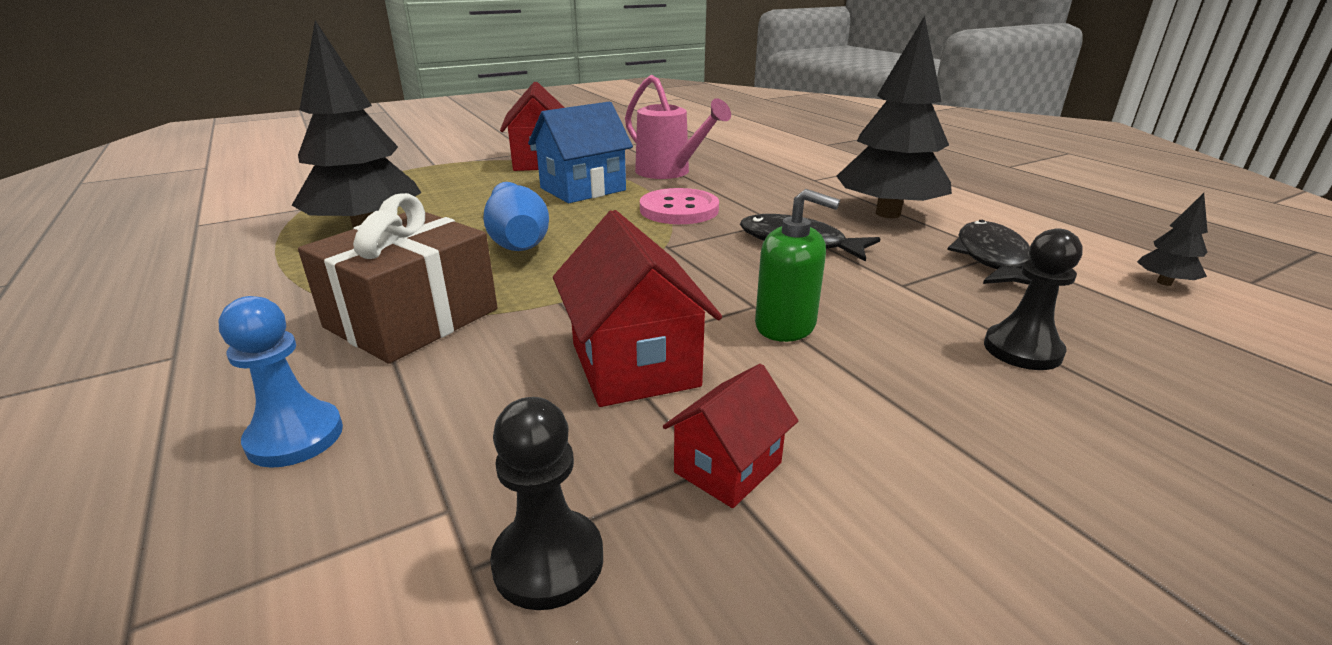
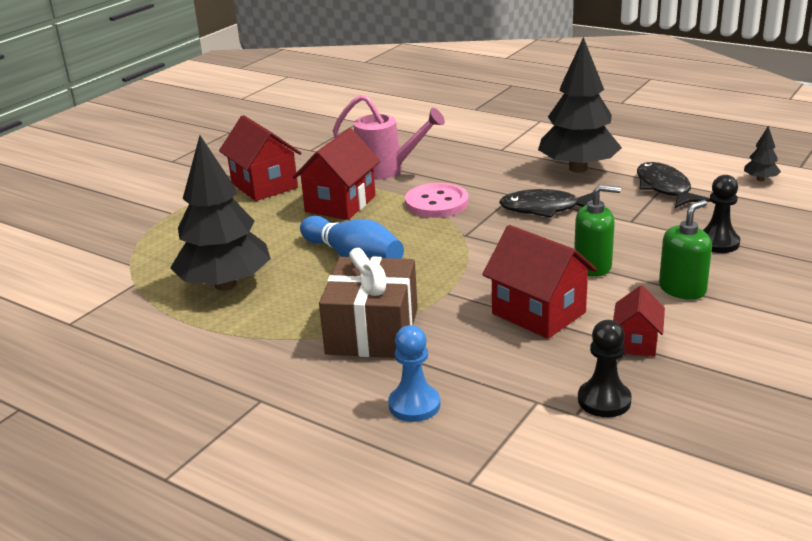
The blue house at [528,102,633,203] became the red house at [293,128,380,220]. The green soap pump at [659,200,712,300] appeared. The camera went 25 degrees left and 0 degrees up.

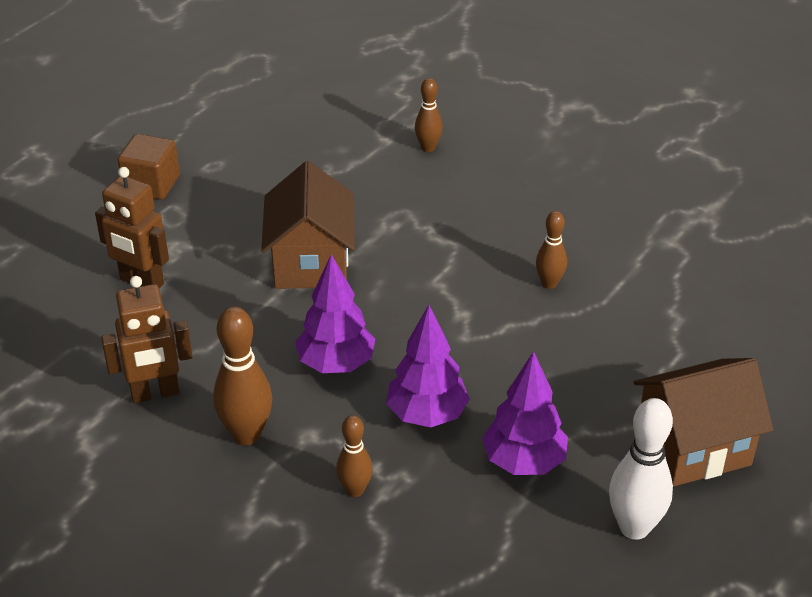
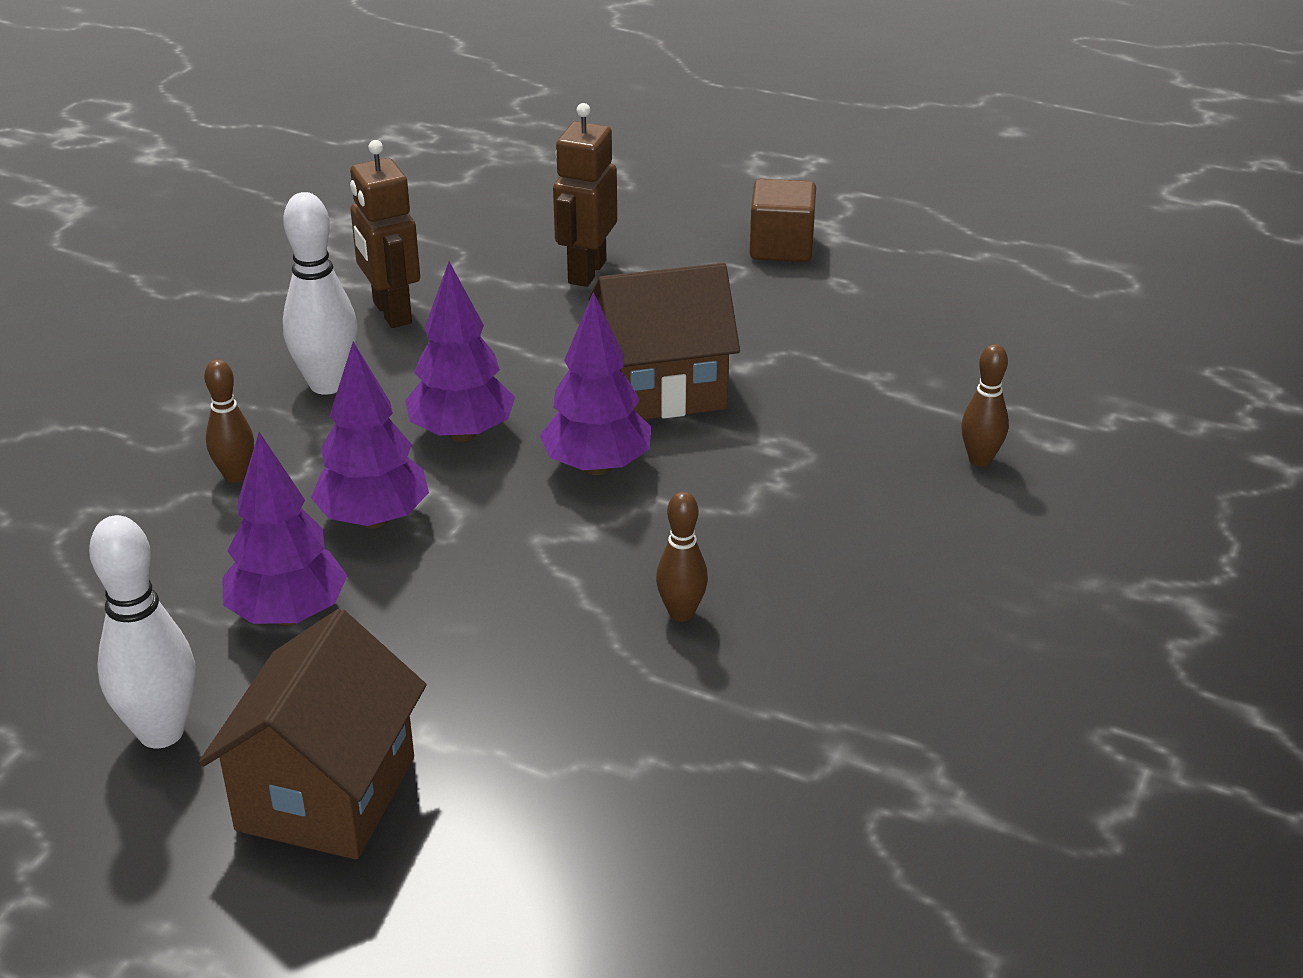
The russet house at [634,358,773,487] turned 45 degrees clockwise. The russet skittle at [213,306,272,445] became the pure white skittle at [283,192,358,395]. The purple fir tree at [540,292,651,475] appeared. The camera went 80 degrees right and 5 degrees down.

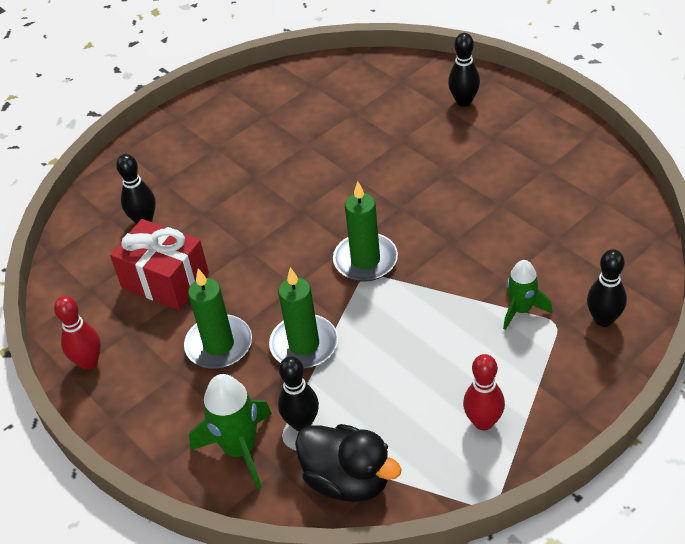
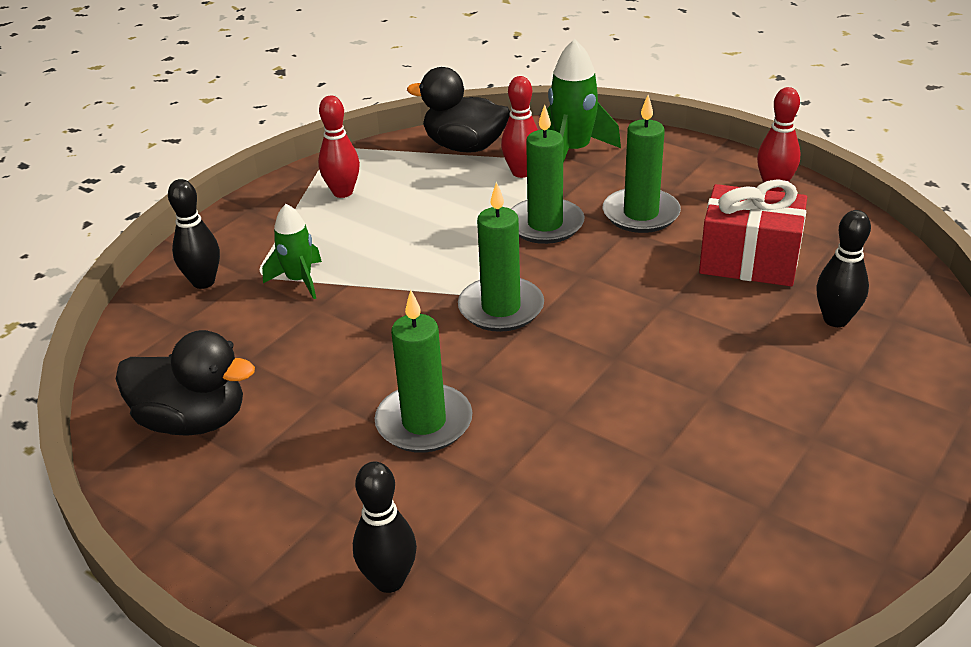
The black toy duck at [116,330,255,436] appeared. The green wax candle at [374,290,472,453] appeared. The black skittle at [278,356,319,431] became the red skittle at [501,76,538,178]. The camera went 165 degrees right and 10 degrees down.

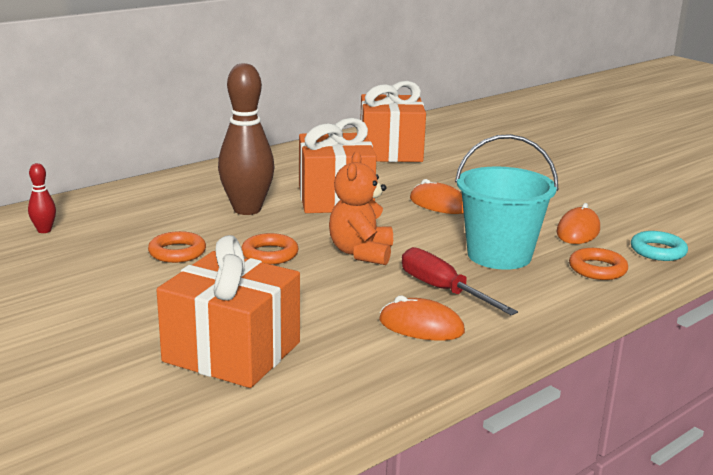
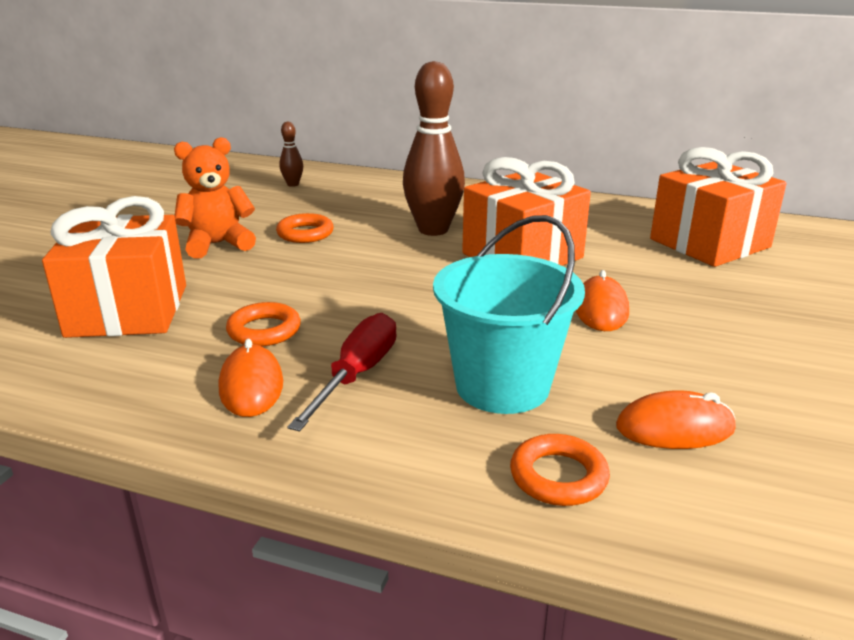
The orange-coloured stuffed bear moved from [329,152,393,265] to [174,137,256,259]. The orange-coloured ring moved from [242,233,299,265] to [226,302,301,346]. The red skittle at [28,163,56,233] became the russet skittle at [279,122,303,187]. The turquoise ring at [631,231,688,261] disappeared. The camera went 60 degrees right and 5 degrees up.

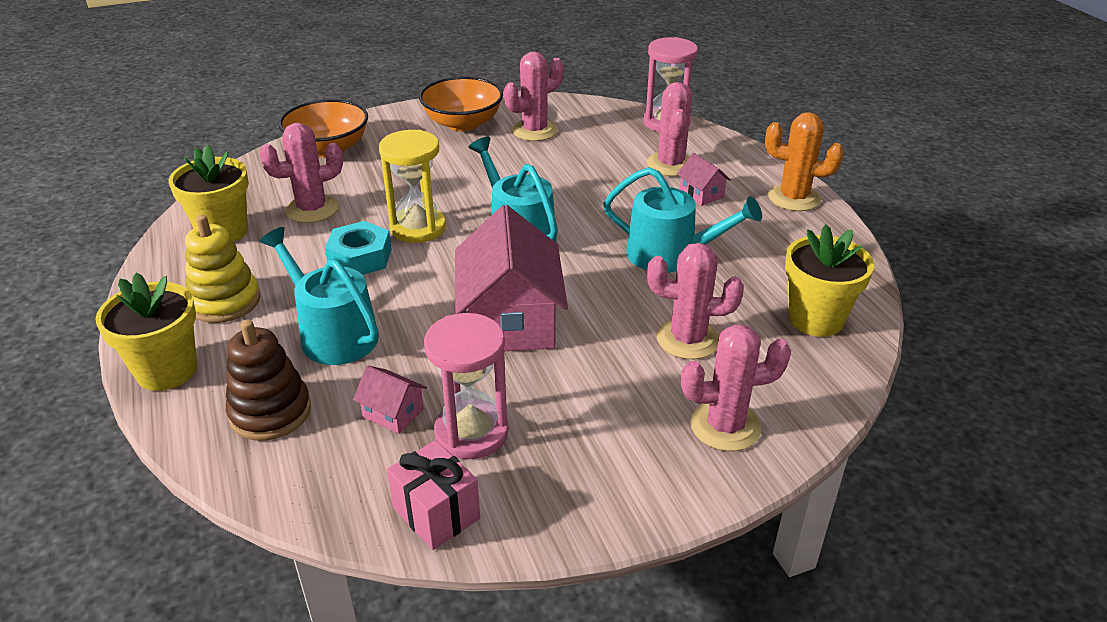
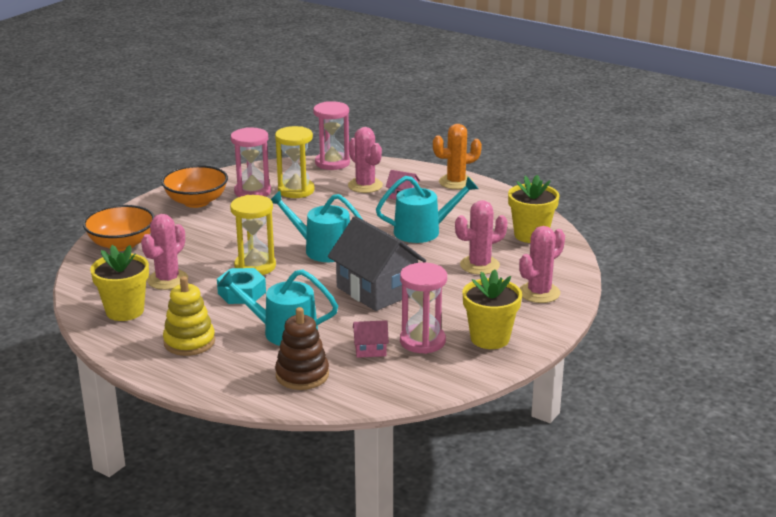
The rose-pink prickly plant at [504,51,563,141] was replaced by the rose-pink hourglass at [231,127,271,197]. The bright yellow hourglass at [275,126,315,198] appeared. The rose-pink house at [455,205,568,351] became the ash-grey house at [328,216,426,311]. The bright yellow plant pot moved from [95,272,197,391] to [462,269,522,349]. The rose-pink gift at [387,440,480,550] disappeared. The camera went 35 degrees left and 10 degrees down.

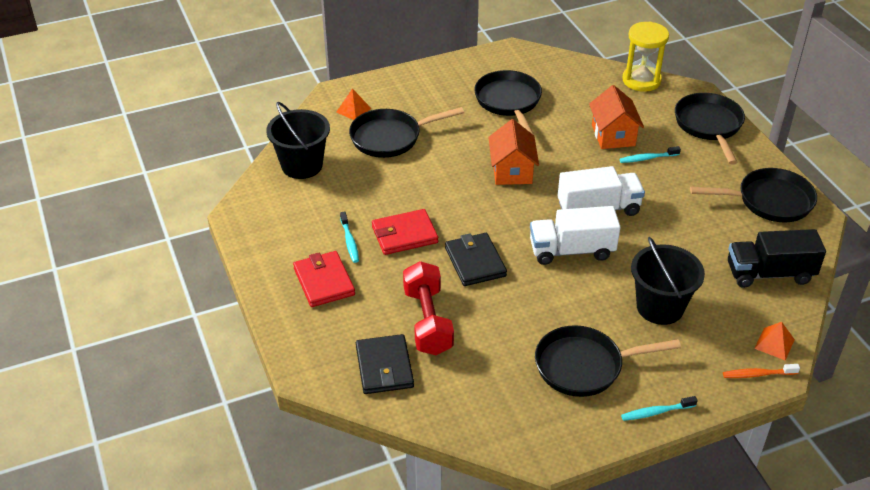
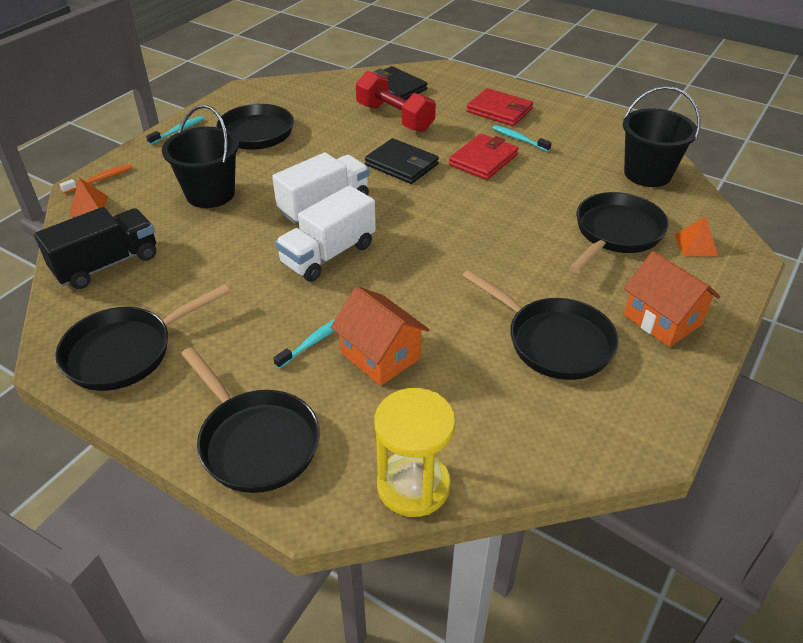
The orange-coloured house moved from [488,119,539,185] to [624,251,720,347]. The camera went 145 degrees right and 0 degrees up.

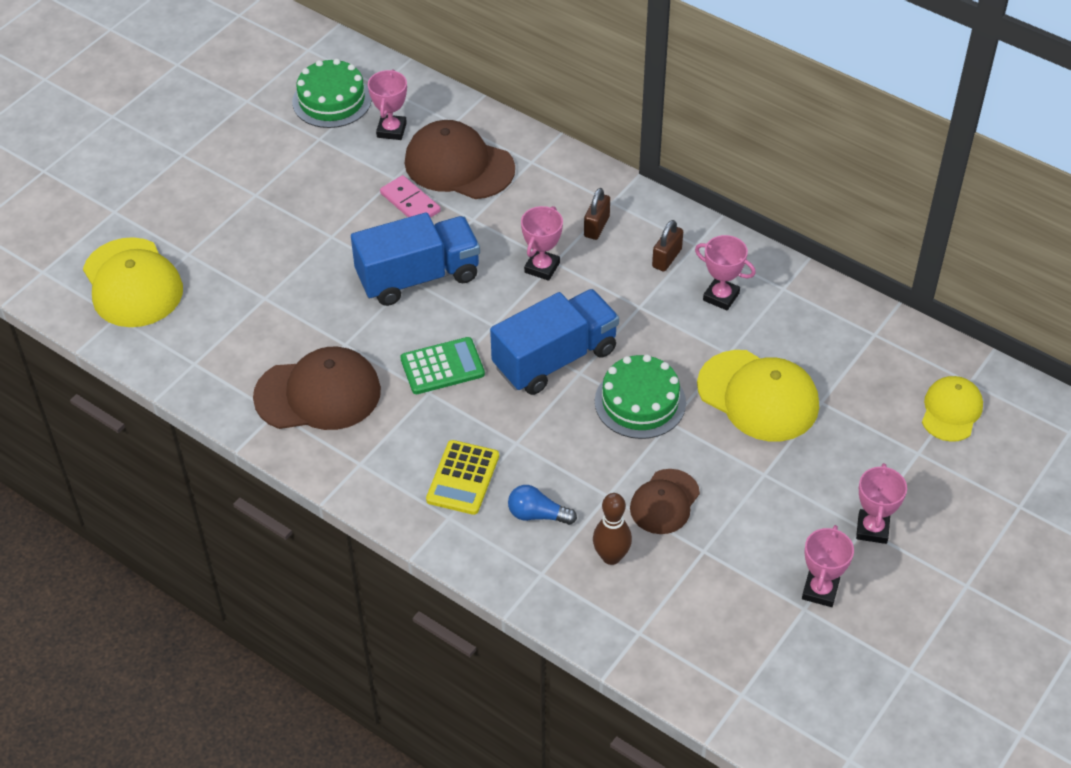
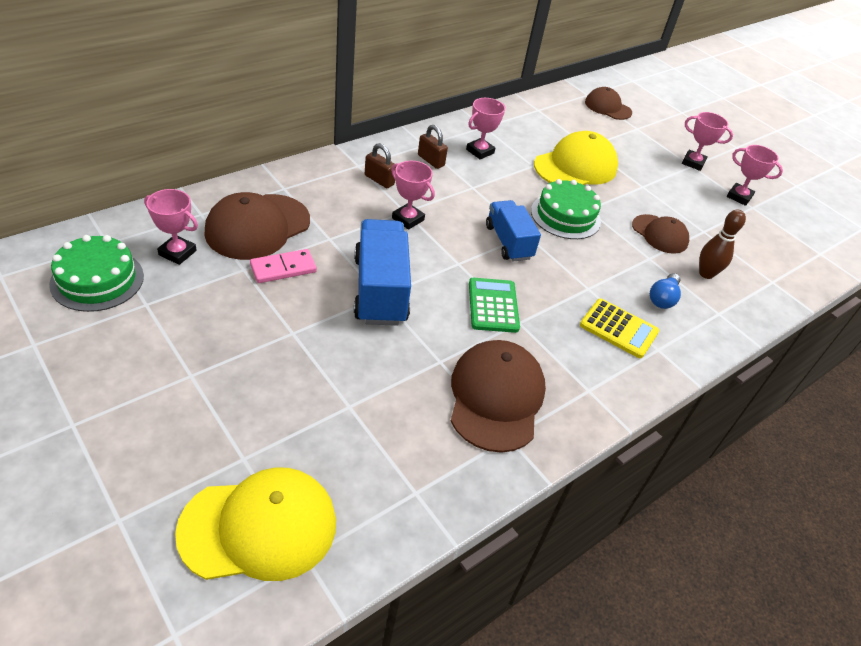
The blue truck at [490,289,619,395] changed to 0.65 times the size. The bright yellow cap at [922,376,983,442] became the russet cap at [585,87,632,120]. The camera went 80 degrees left and 5 degrees down.

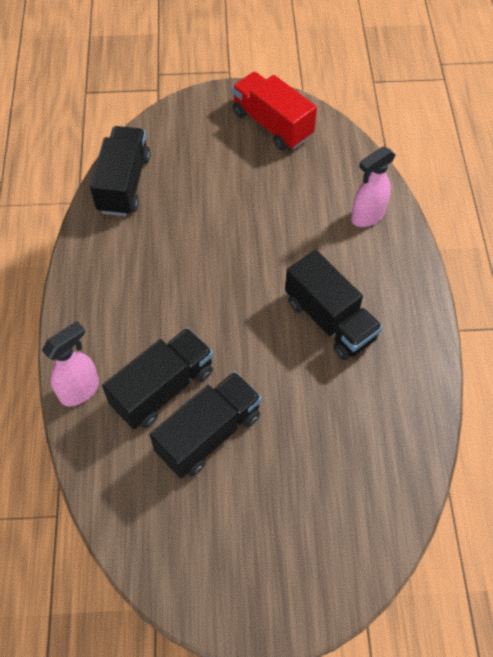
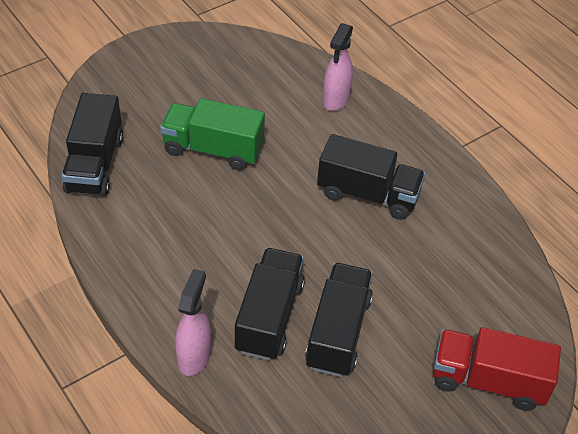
The black truck at [90,126,150,216] turned 150 degrees counterclockwise. The green truck at [160,98,265,170] appeared. The red truck moved from [232,72,317,150] to [433,327,561,411]. The camera went 35 degrees left and 10 degrees down.

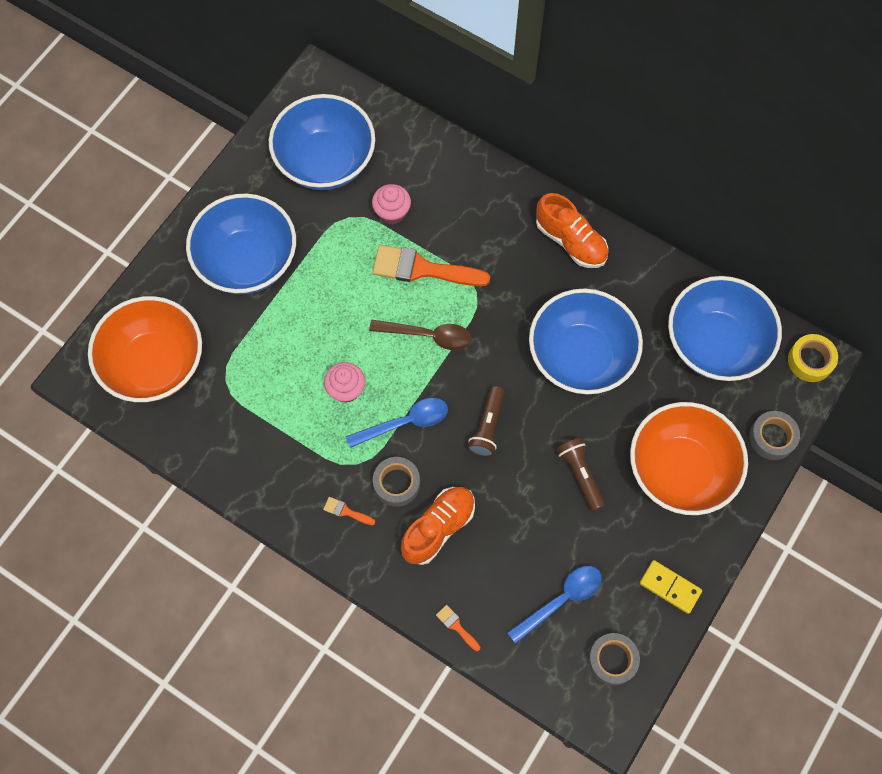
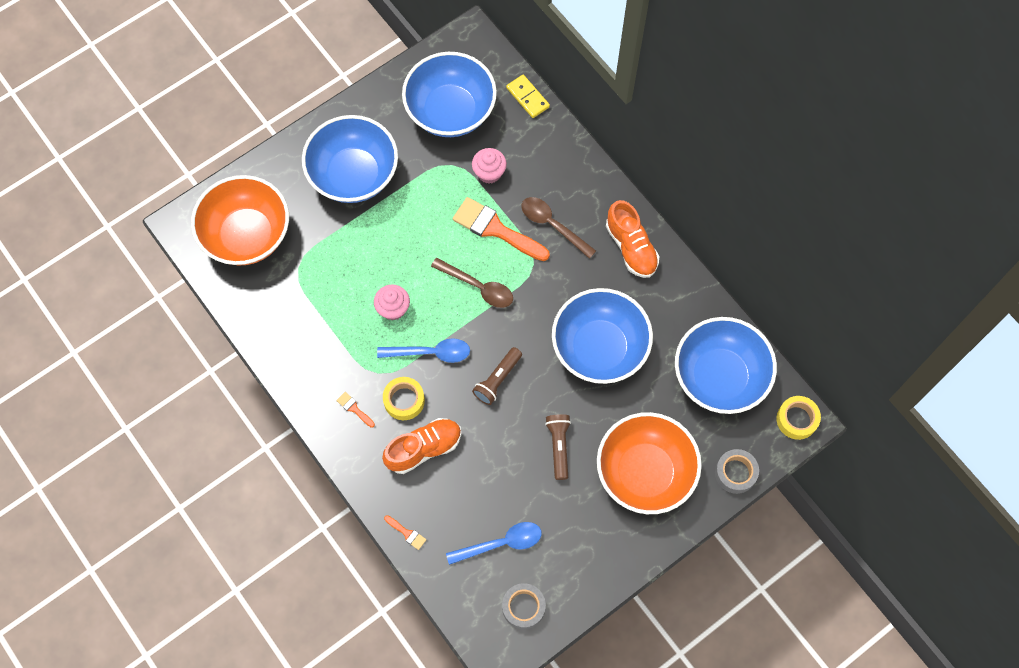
The ash-grey sticky tape at [373,457,420,507] became the bright yellow sticky tape at [383,377,425,420]. The orange-coloured paintbrush at [436,605,480,651] turned 150 degrees clockwise. The bright yellow domino tile moved from [640,560,702,614] to [506,75,550,118]. The russet teaspoon at [521,197,596,259] appeared. The camera went 20 degrees right and 0 degrees up.

